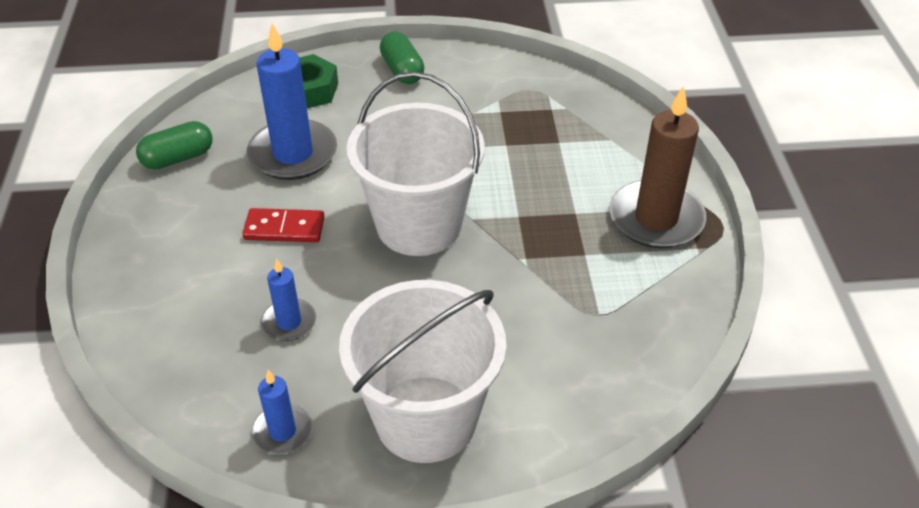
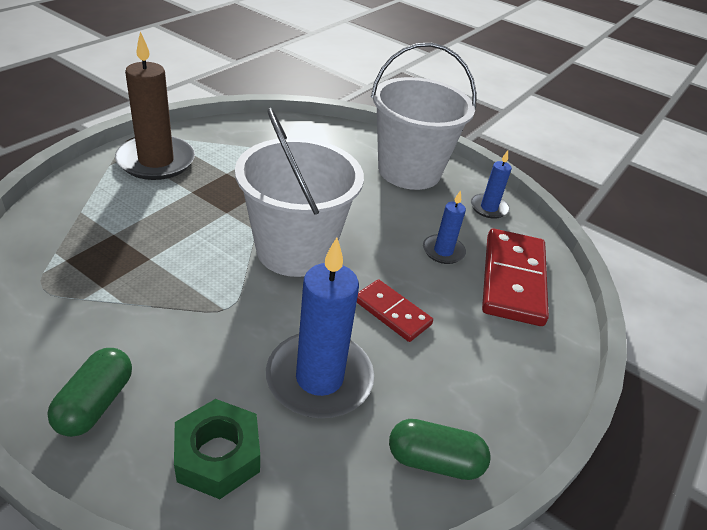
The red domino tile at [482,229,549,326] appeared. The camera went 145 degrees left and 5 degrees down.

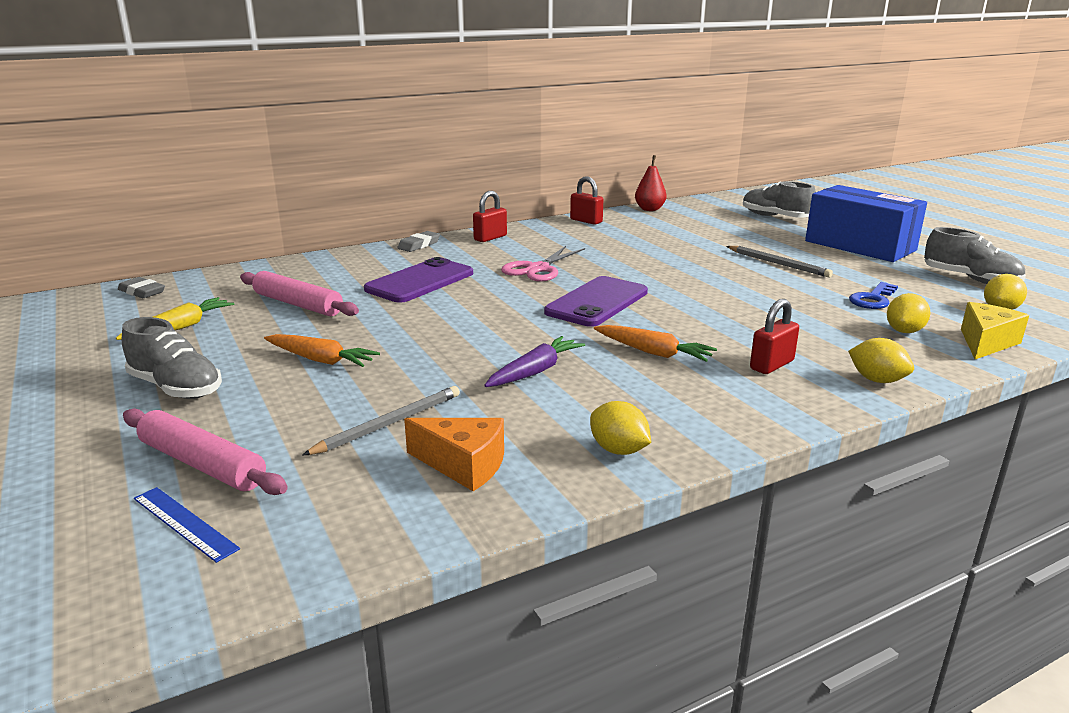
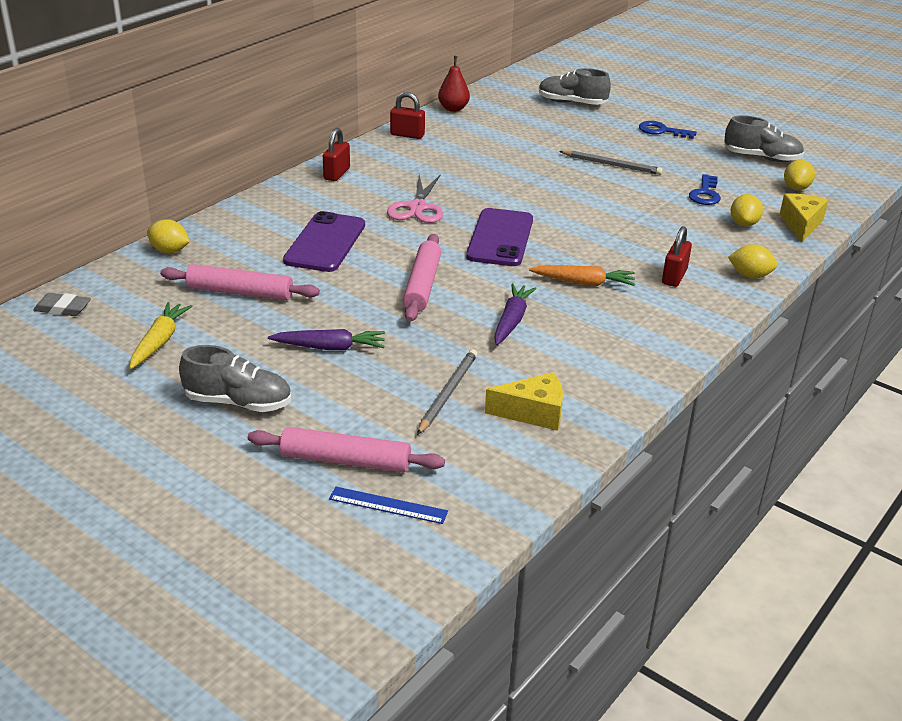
The bright yellow citrus fruit moved from [590,401,651,455] to [147,219,190,253]. The orange-coloured toy carrot at [264,334,380,367] became the purple toy carrot at [268,329,385,350]. The rose-pink dough roller at [403,234,441,322] appeared. The orange-coloured cheese at [404,418,504,491] became the bright yellow cheese at [485,372,563,431]. The blue box at [805,185,927,262] was replaced by the blue latchkey at [639,121,697,139]. The ash-grey eraser at [397,231,440,252] disappeared. The camera went 25 degrees left and 10 degrees up.

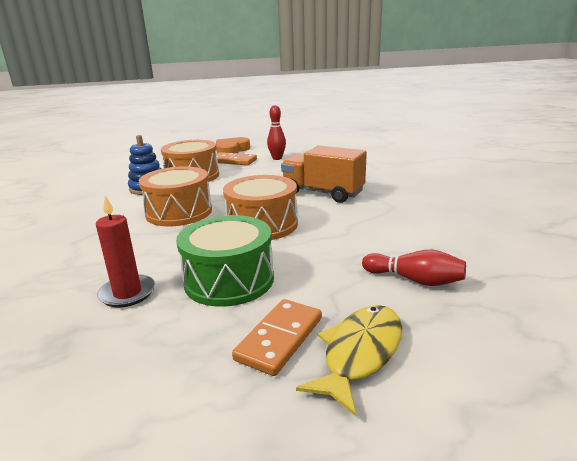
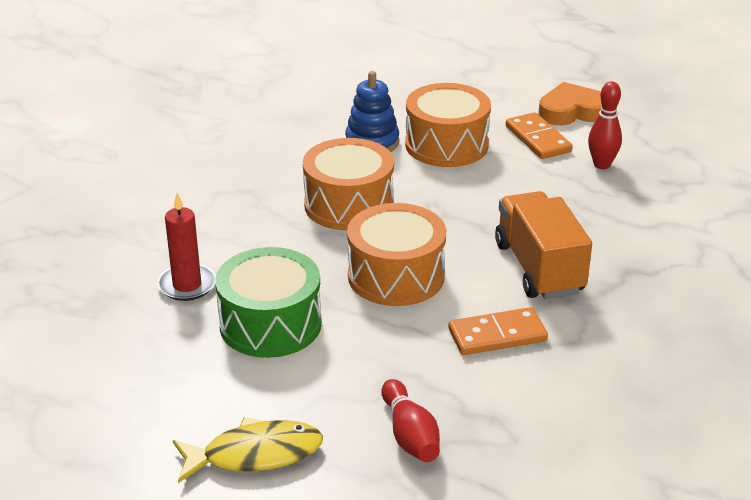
The orange-coloured domino tile moved from [232,299,322,376] to [448,307,548,355]. The camera went 45 degrees right and 10 degrees up.

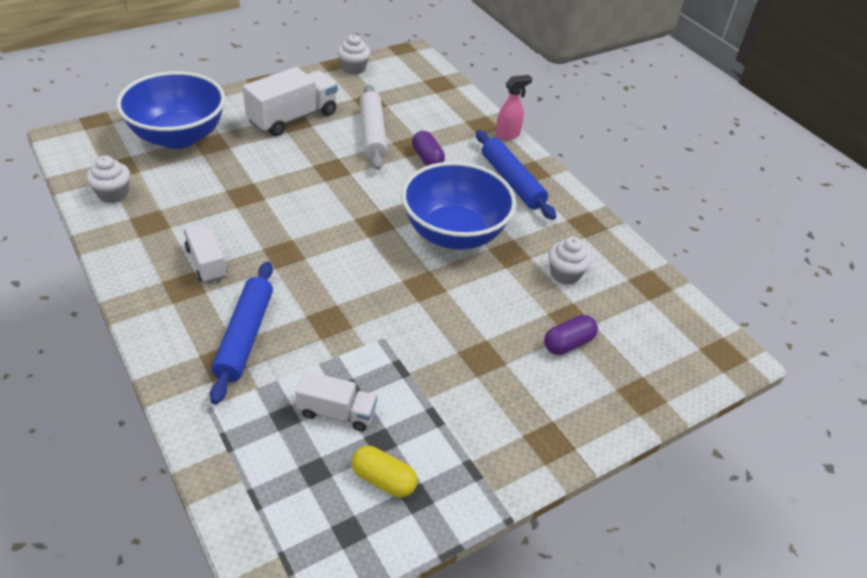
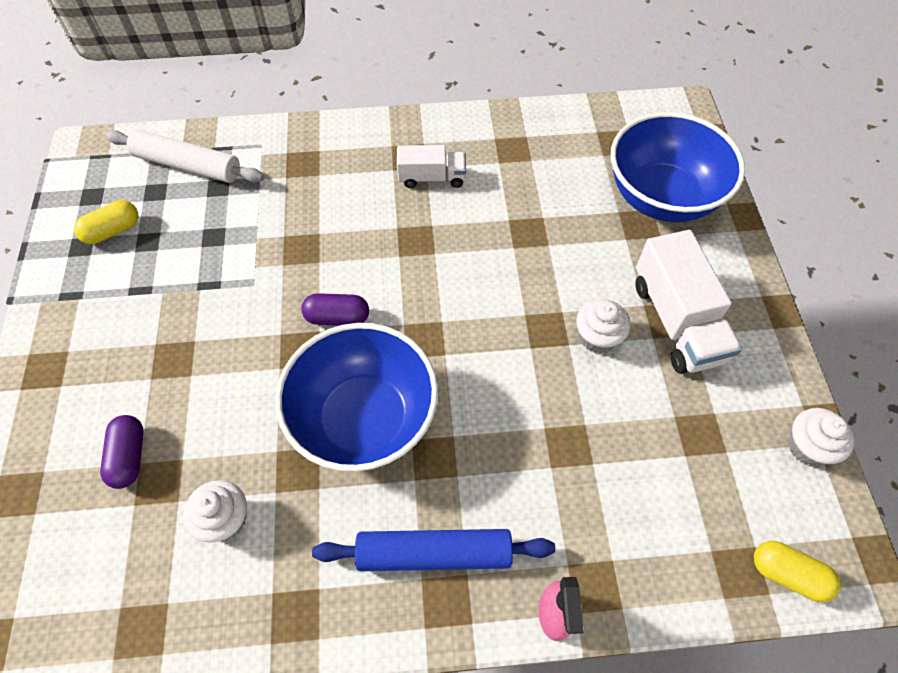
The pure white dough roller moved from [360,84,387,170] to [105,129,264,183]. The purple capsule moved from [412,131,445,166] to [301,293,369,326]. The pure white muffin moved from [86,156,130,203] to [576,299,631,353]. The bright yellow capsule at [754,541,841,602] appeared. The blue dough roller at [210,261,273,404] disappeared. The pure white truck at [295,371,377,432] disappeared. The camera went 120 degrees right and 15 degrees up.

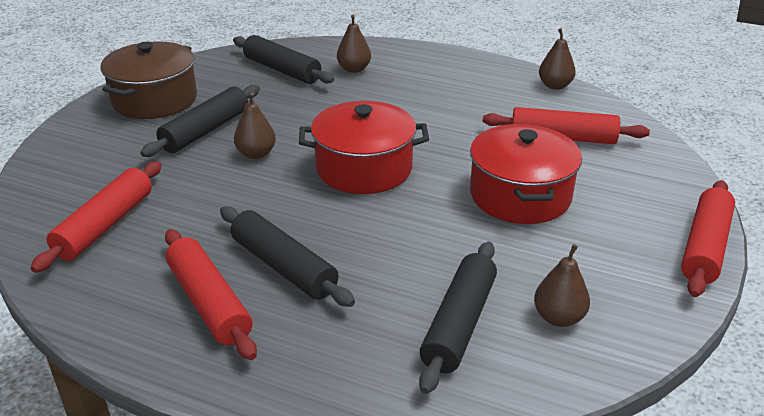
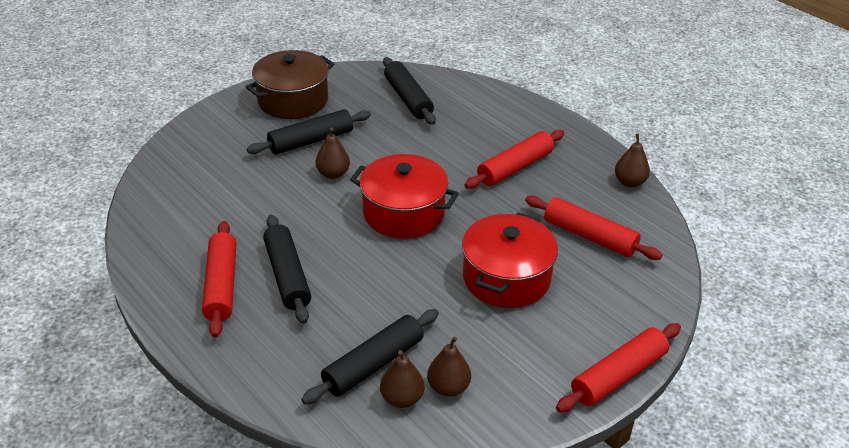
The russet pear fruit moved from [337,15,371,73] to [380,350,424,408]. The red dough roller moved from [31,161,162,273] to [465,130,564,189]. The camera went 25 degrees right and 5 degrees up.

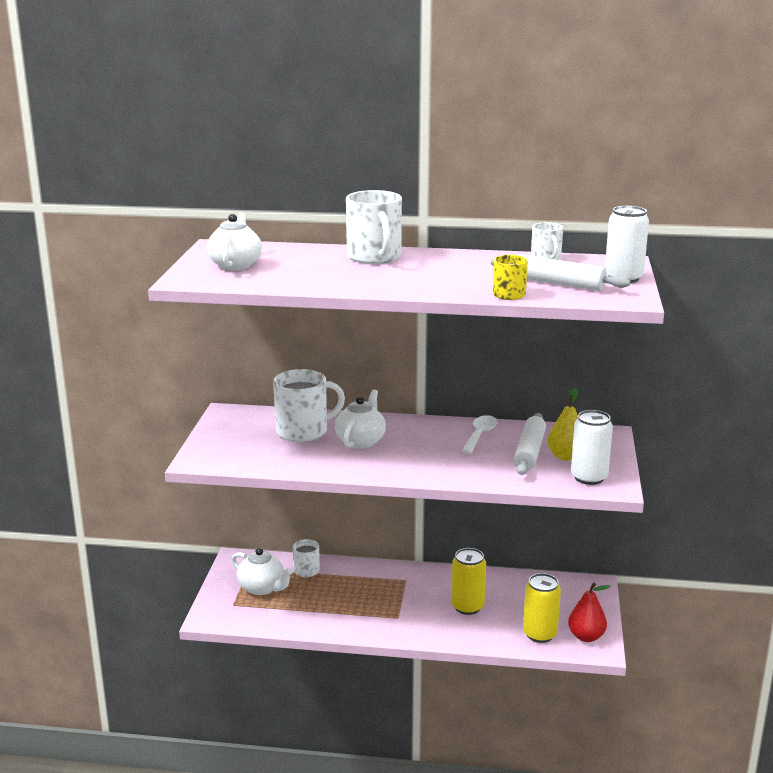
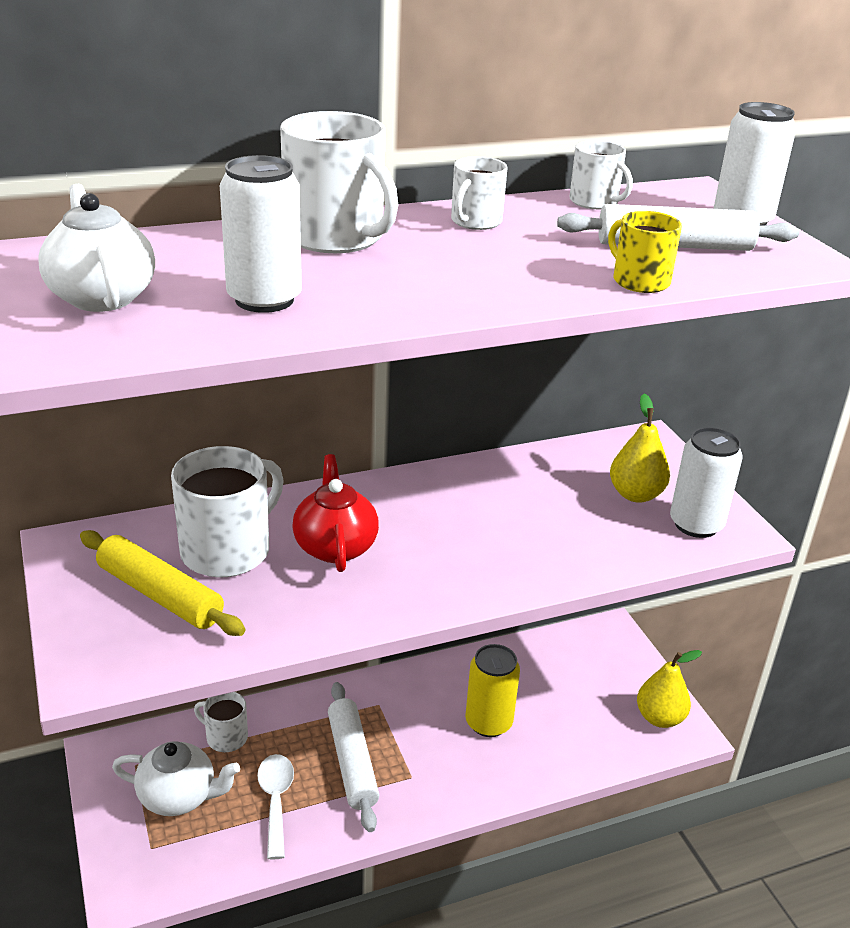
The bright yellow dough roller at [80,530,245,636] appeared. The pure white tin at [220,155,302,313] appeared. The pure white teaspoon moved from [461,415,498,454] to [257,754,294,860]. The pure white tea pot at [335,389,386,449] became the red tea pot at [292,454,379,572]. The pure white dough roller moved from [514,413,546,475] to [328,682,379,832]. The pure white mug at [451,156,508,230] appeared. The red pear fruit at [568,582,611,642] became the bright yellow pear fruit at [637,650,702,728]. The bright yellow tin at [523,573,561,643] disappeared. The camera went 30 degrees left and 10 degrees up.

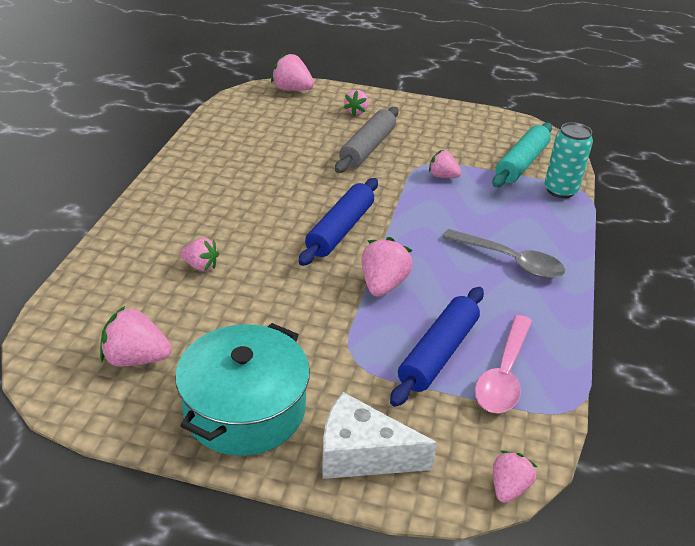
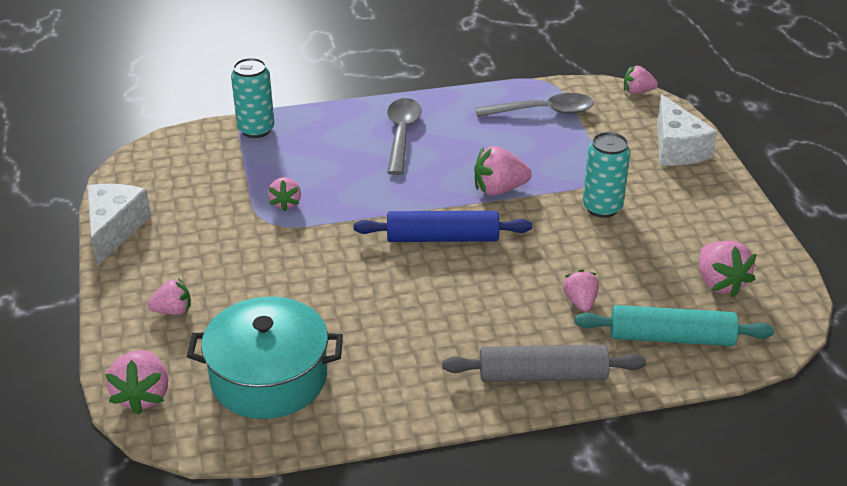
The pure white cheese at [87,184,151,266] appeared. The turquoise pot moved from [175,323,310,456] to [187,296,343,419]. The ash-grey dough roller moved from [335,107,399,173] to [442,345,646,382]. The rose-pink teaspoon at [475,315,532,413] became the ash-grey teaspoon at [475,93,594,117]. The turquoise dough roller moved from [492,123,552,187] to [575,305,774,346]. The turquoise tin at [583,132,630,218] appeared. The blue dough roller at [390,287,484,407] disappeared. The camera went 115 degrees left and 0 degrees up.

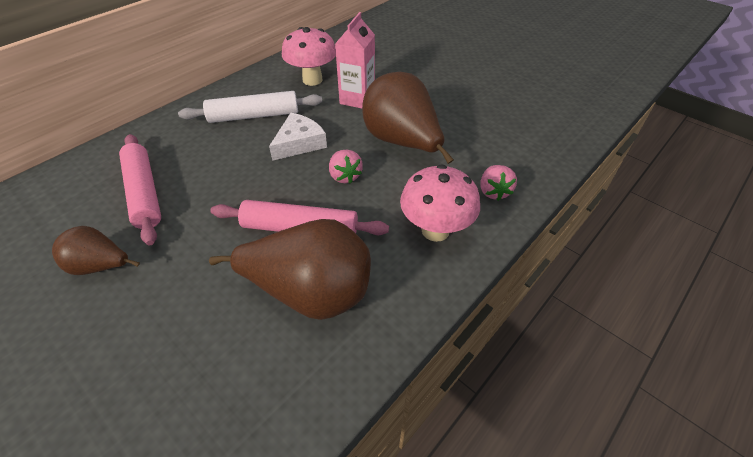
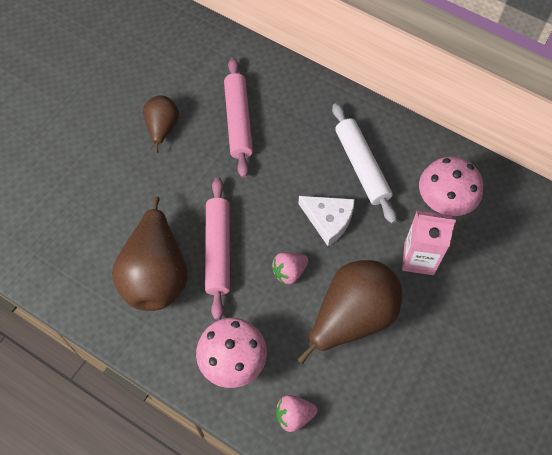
The rose-pink dough roller at [119,134,161,245] turned 60 degrees counterclockwise. The camera went 80 degrees right and 15 degrees up.

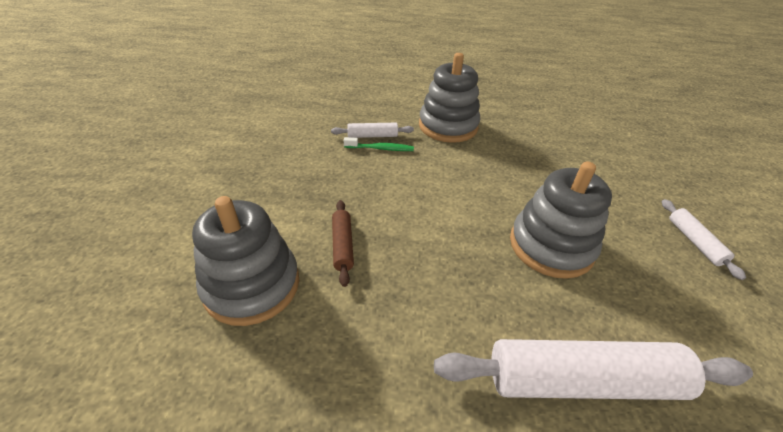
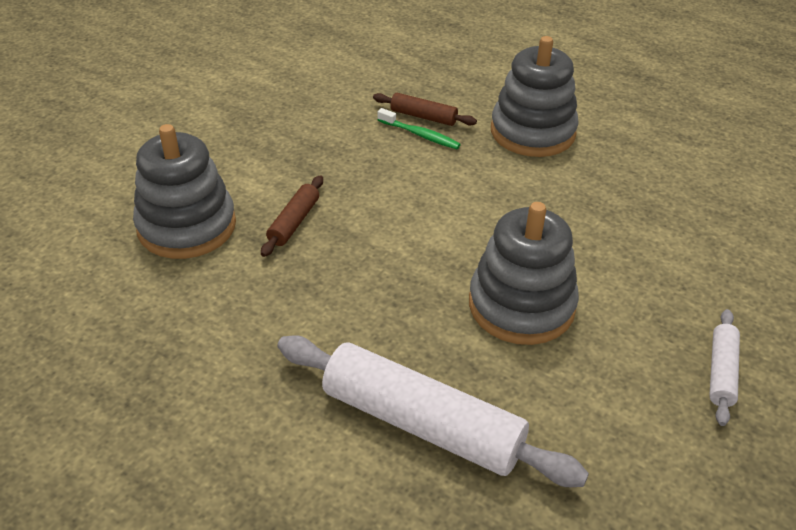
The pure white dough roller at [331,123,414,138] became the russet dough roller at [373,93,477,126]. The camera went 30 degrees right and 0 degrees up.

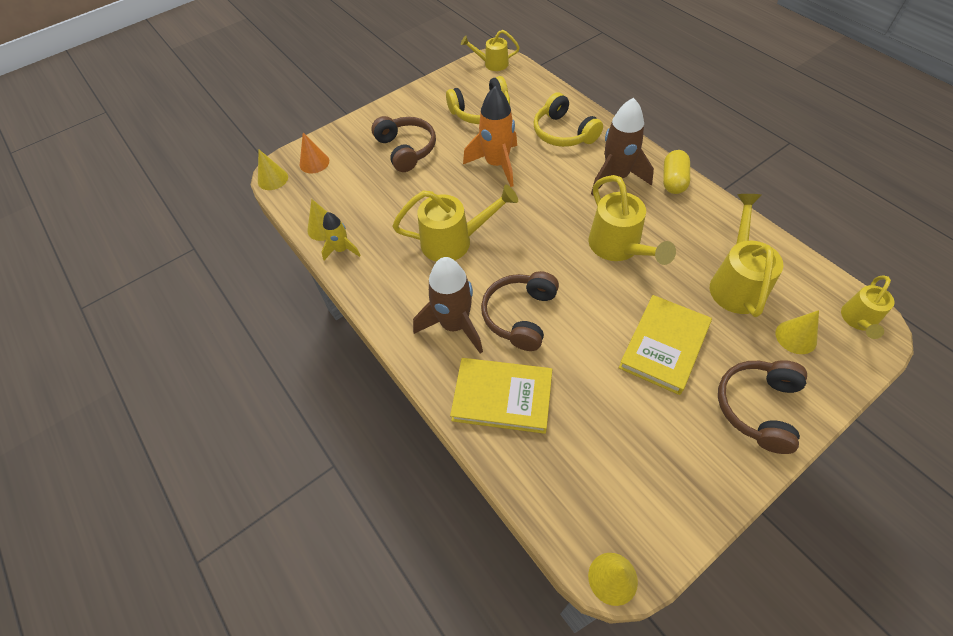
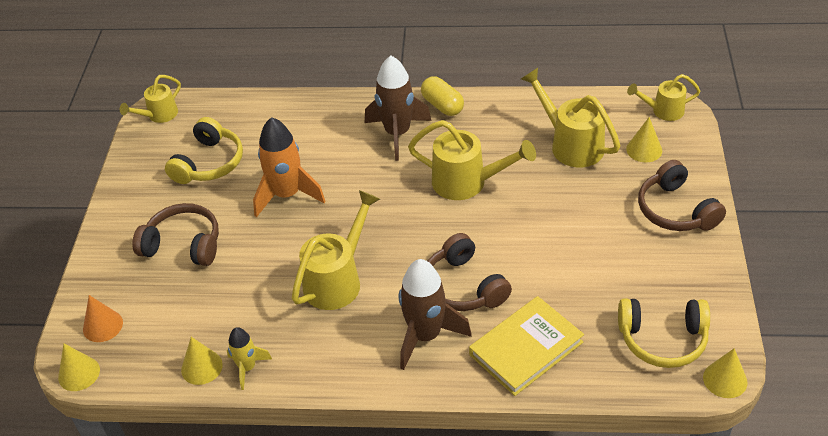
The bright yellow headphones moved from [534,92,603,147] to [618,298,710,368]. The bright yellow watering can at [841,275,894,339] turned 105 degrees clockwise. The bright yellow book at [619,295,712,395] disappeared. The camera went 50 degrees left and 10 degrees down.

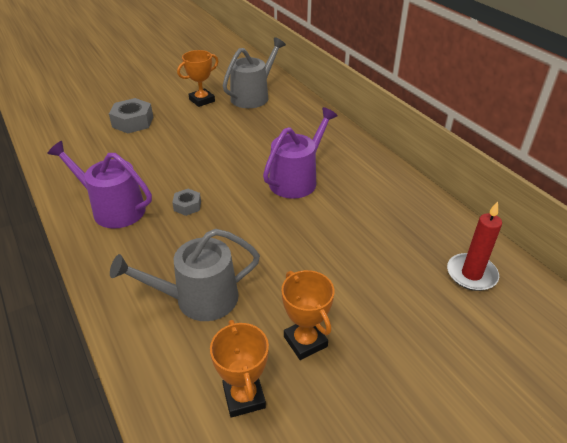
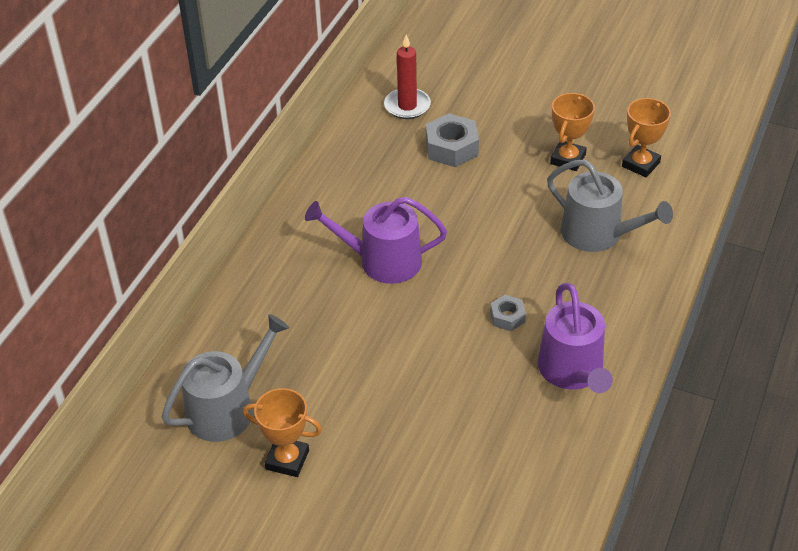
The ash-grey watering can at [223,37,286,108] turned 135 degrees clockwise. The ash-grey nut moved from [109,98,153,133] to [426,113,479,167]. The camera went 125 degrees left and 5 degrees up.

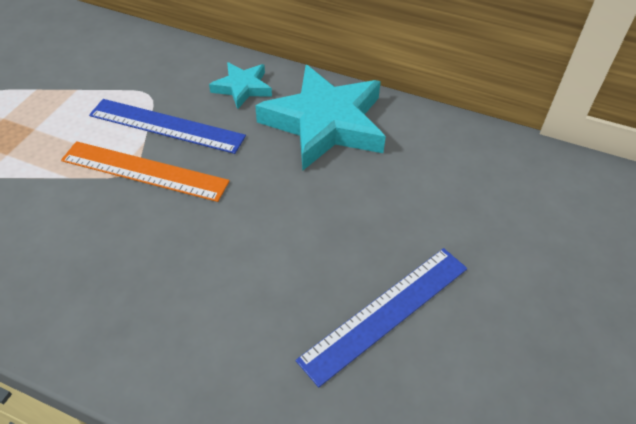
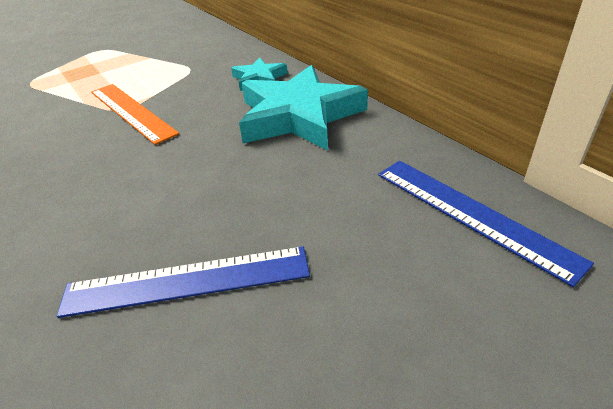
The blue straightedge moved from [89,99,246,154] to [378,161,594,287]. The camera went 35 degrees right and 10 degrees down.

